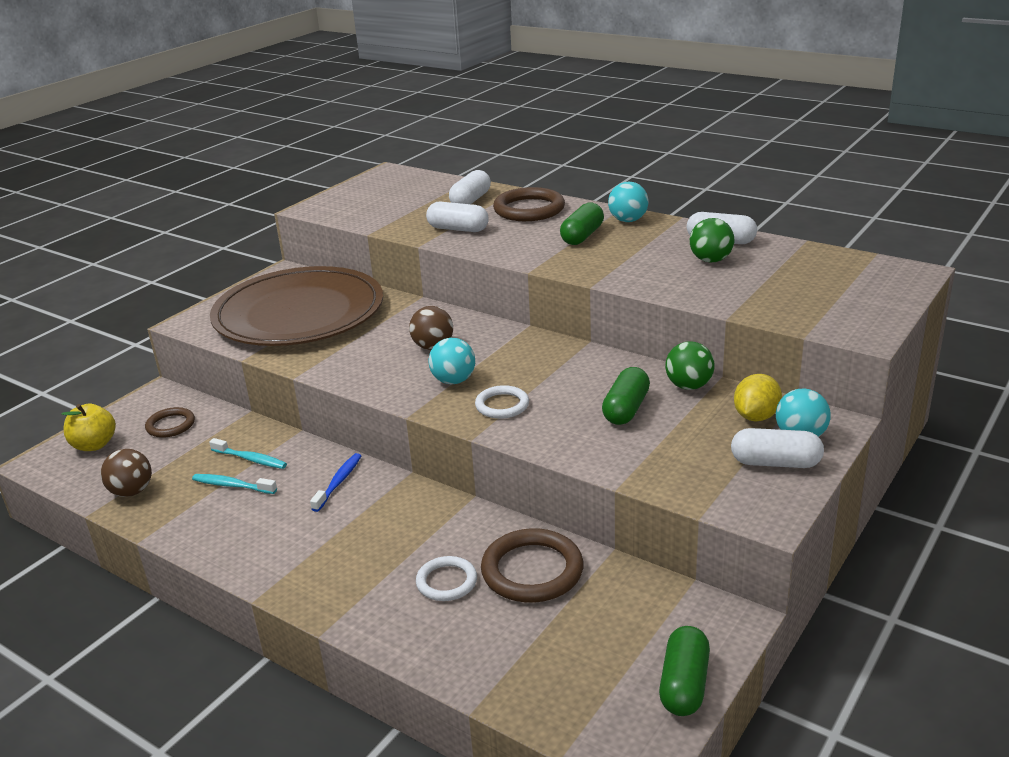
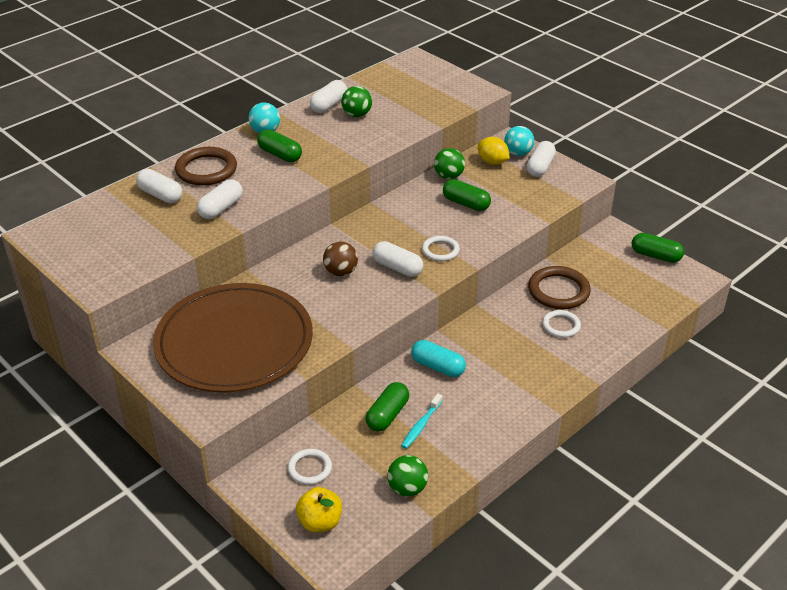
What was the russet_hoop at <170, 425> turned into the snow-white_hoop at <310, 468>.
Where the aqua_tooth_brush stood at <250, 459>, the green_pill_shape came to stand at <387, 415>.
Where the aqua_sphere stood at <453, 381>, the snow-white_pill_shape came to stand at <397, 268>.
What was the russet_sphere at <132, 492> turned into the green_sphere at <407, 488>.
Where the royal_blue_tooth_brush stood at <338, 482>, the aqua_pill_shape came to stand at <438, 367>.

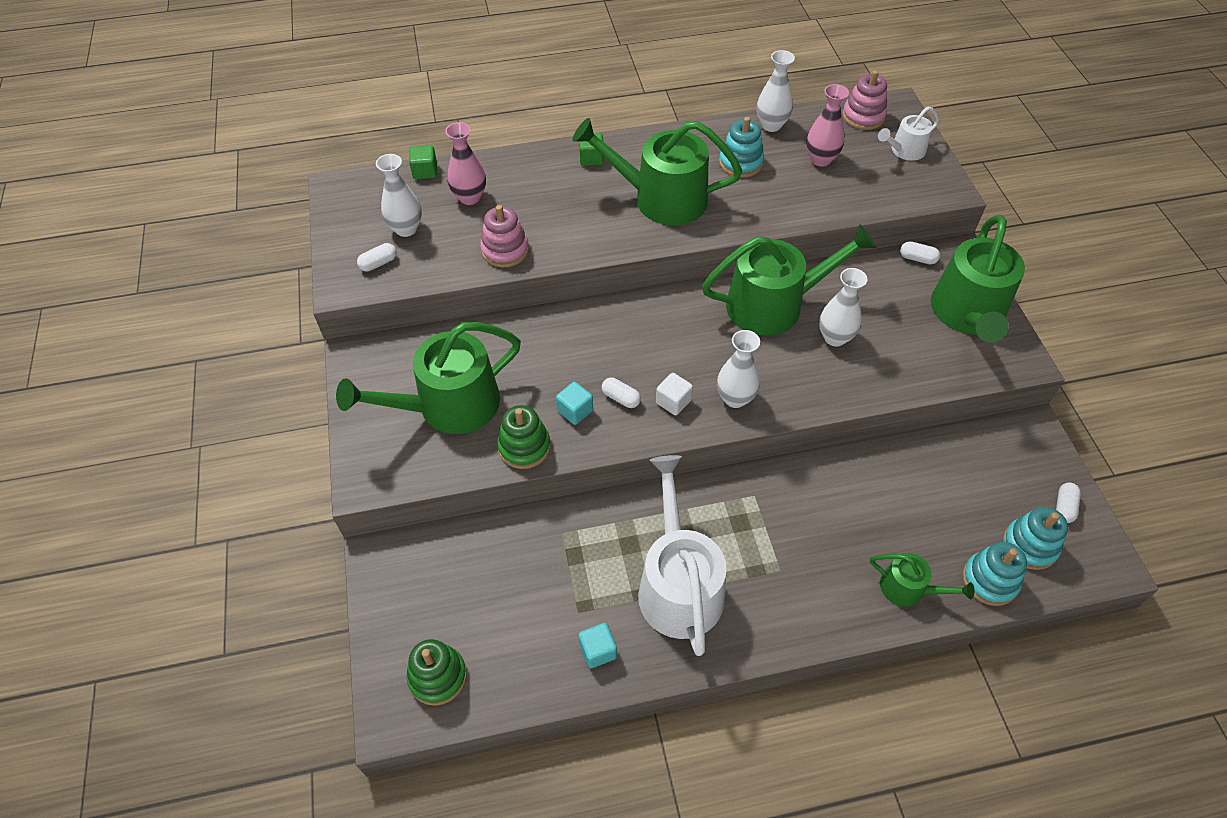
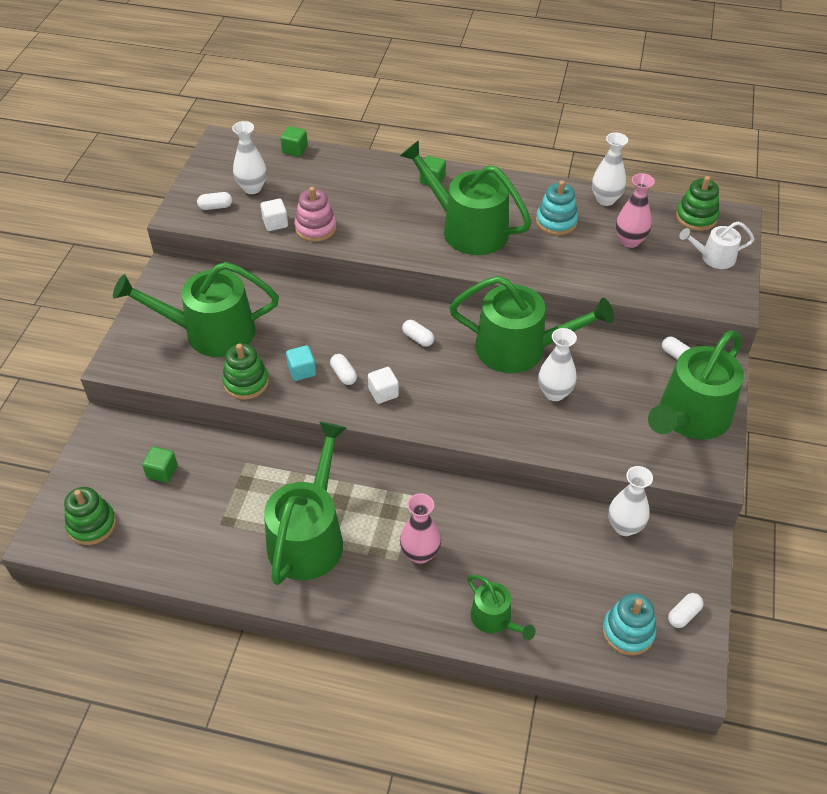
The second view gained the green_solid_cube at <162, 471>.
The second view gained the snow-white_solid_cube at <275, 223>.
What was the snow-white_sprinkling_can at <678, 584> turned into the green_sprinkling_can at <309, 536>.
The rose-pink_flower_vase ended up elsewhere, having gone from <470, 197> to <420, 553>.
The second view gained the snow-white_pill_shape at <418, 338>.
The snow-white_flower_vase ended up elsewhere, having gone from <735, 398> to <624, 526>.
What was the rose-pink_ring_stacker at <863, 116> turned into the green_ring_stacker at <696, 217>.
The second view lost the aqua_solid_cube at <598, 651>.
The second view lost the aqua_ring_stacker at <989, 580>.

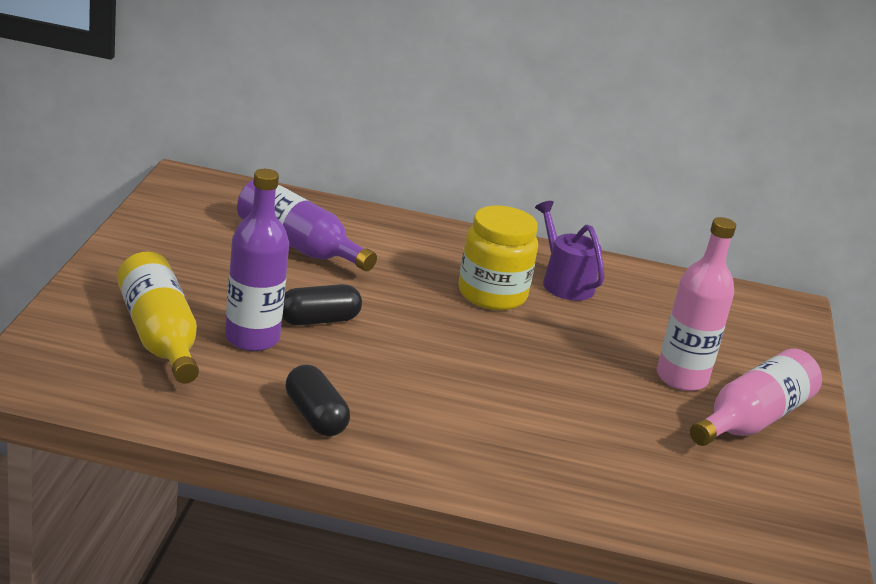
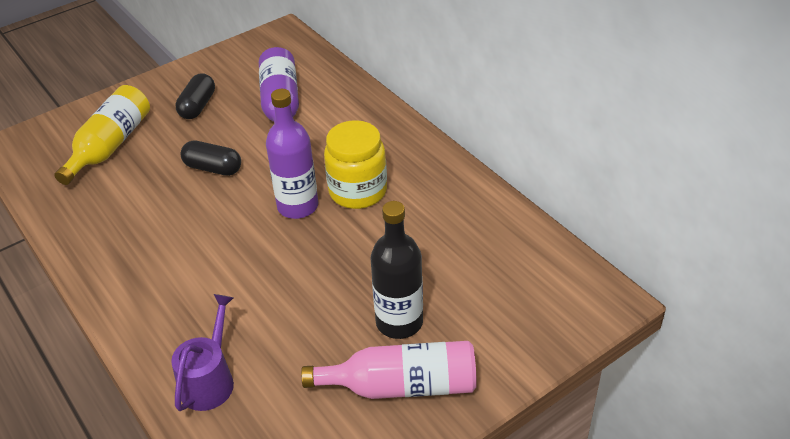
The purple_sprinkling_can ended up elsewhere, having gone from <564, 282> to <209, 380>.
The black_pill_shape ended up elsewhere, having gone from <315, 416> to <198, 106>.
The purple_drink_bottle ended up elsewhere, having gone from <252, 338> to <298, 206>.
What was the rose-pink_drink_bottle at <681, 378> turned into the black_drink_bottle at <399, 322>.

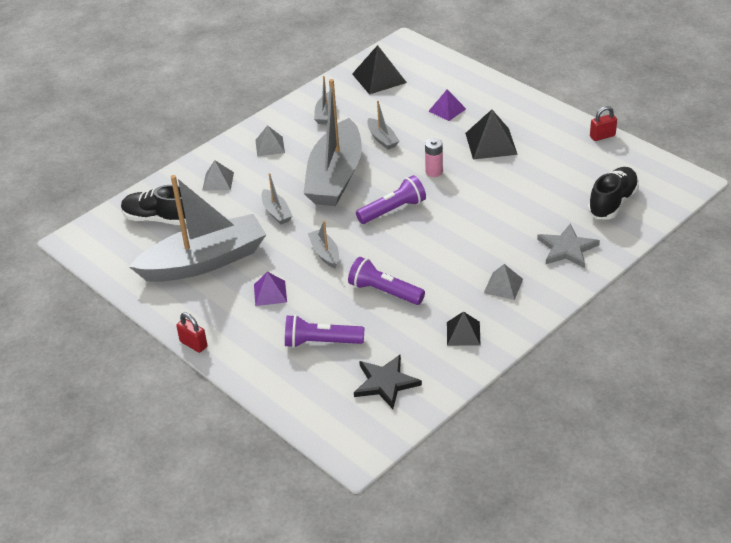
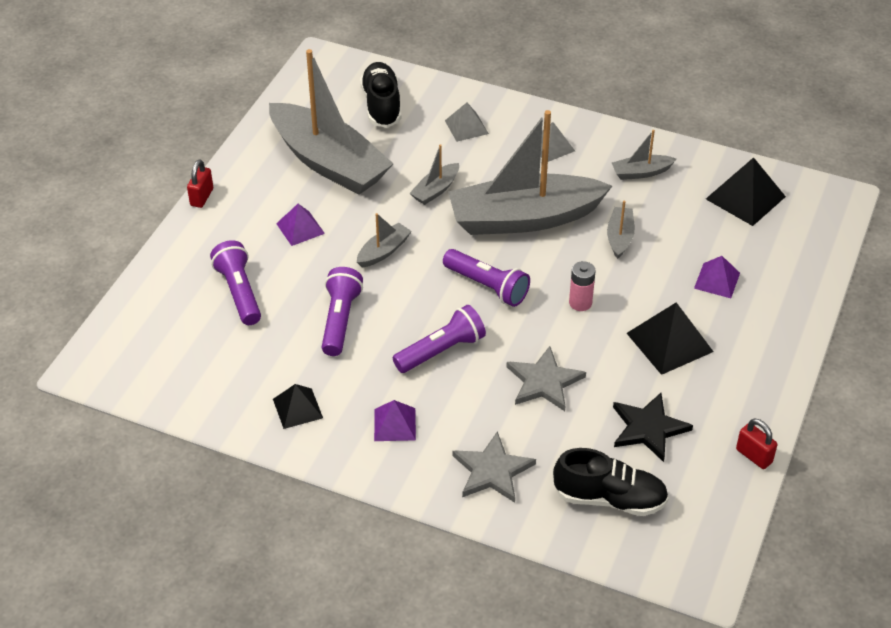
What was the grey_pyramid_shape at <503, 286> turned into the purple_pyramid_shape at <395, 424>.
The second view gained the purple_pocket_torch at <441, 351>.
The second view gained the grey_star at <544, 381>.
The grey_toy_boat at <382, 139> ended up facing another way, 150 degrees clockwise from before.
The black_star ended up elsewhere, having gone from <385, 383> to <648, 428>.

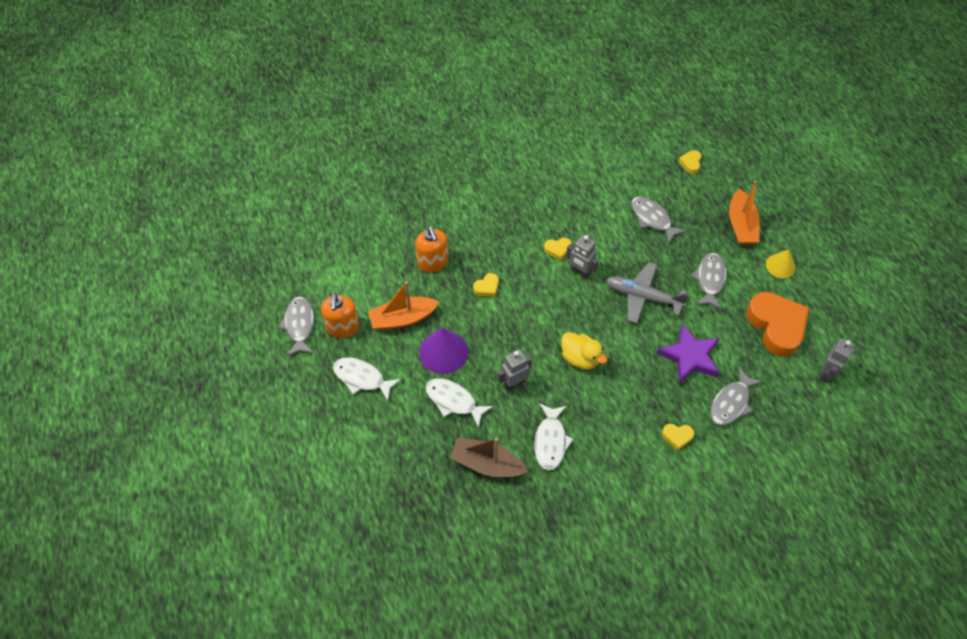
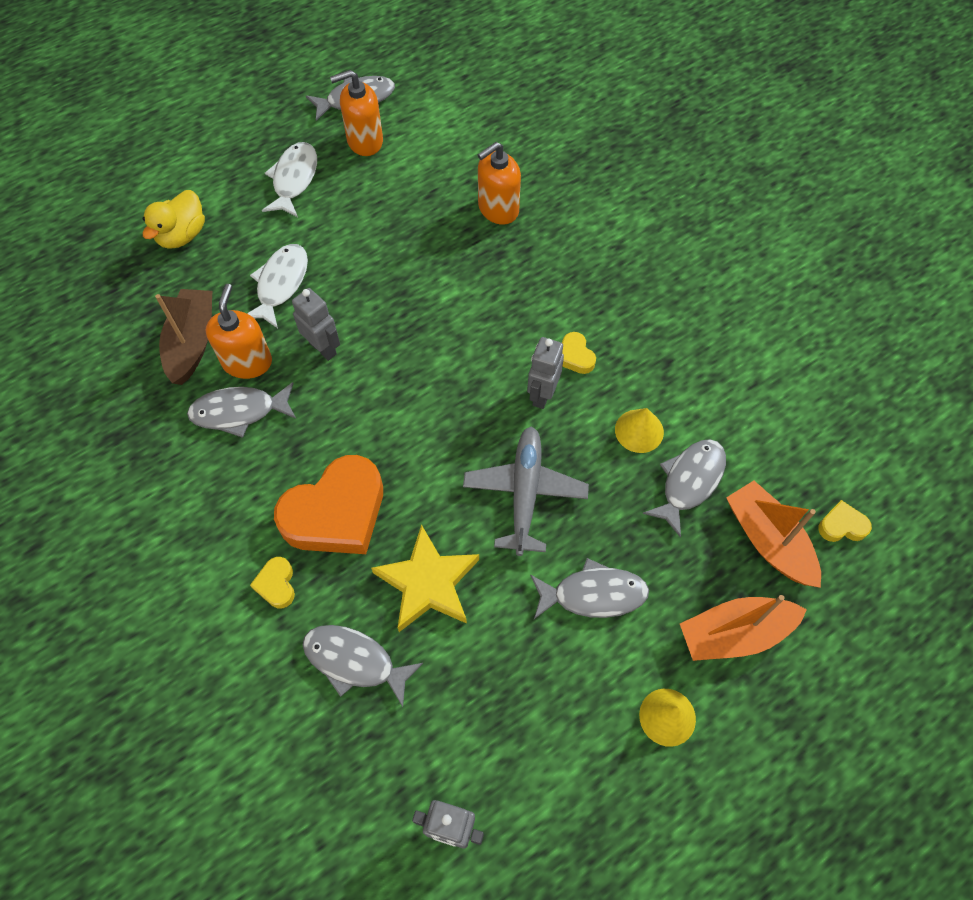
The golden_rubber_duck ended up elsewhere, having gone from <580, 358> to <182, 235>.
What was the snow-white_fish at <550, 441> turned into the grey_fish at <239, 412>.
The second view gained the orange_soap_pump at <247, 362>.
The orange_heart ended up elsewhere, having gone from <776, 326> to <336, 513>.
What was the purple_star at <690, 357> turned into the golden_star at <428, 583>.
The second view gained the golden_solid_cone at <639, 431>.
The orange_toy_boat ended up elsewhere, having gone from <402, 318> to <768, 540>.
The second view lost the purple_solid_cone at <443, 352>.
The second view lost the golden_heart at <487, 287>.

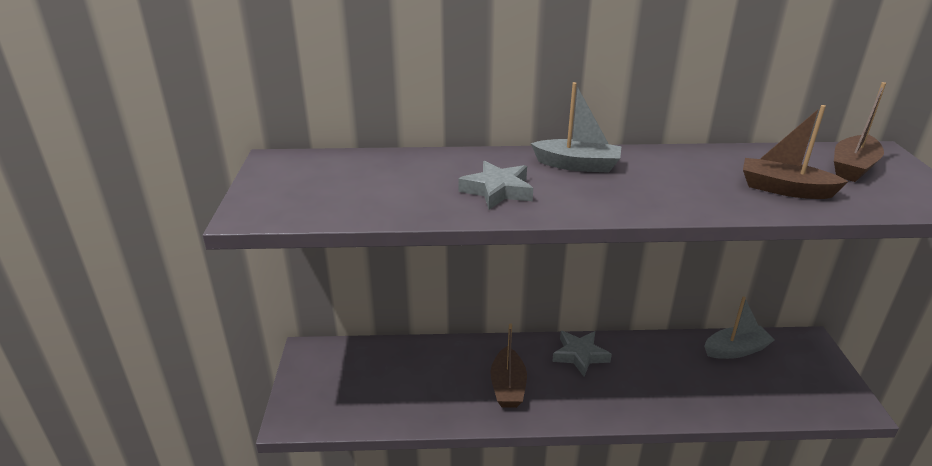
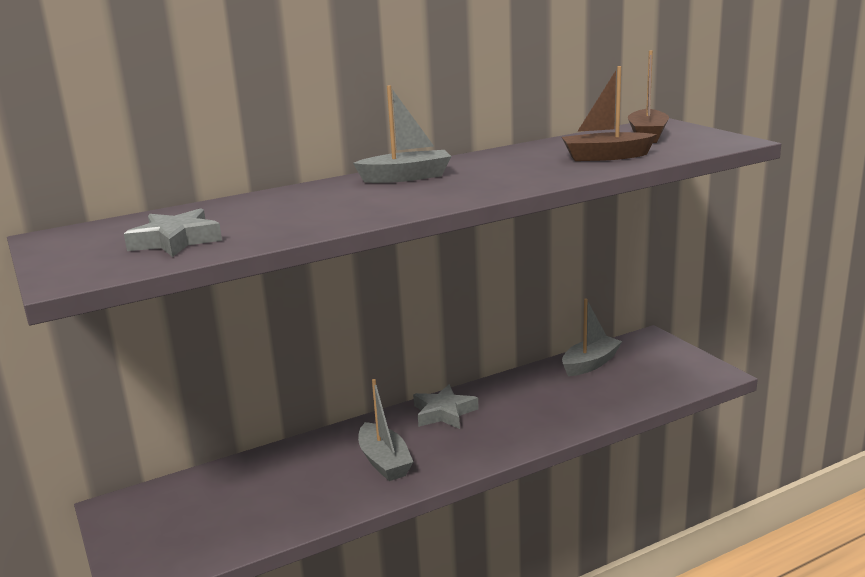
The grey_star ended up elsewhere, having gone from <497, 190> to <176, 241>.
What was the russet_toy_boat at <508, 386> turned into the grey_toy_boat at <384, 462>.

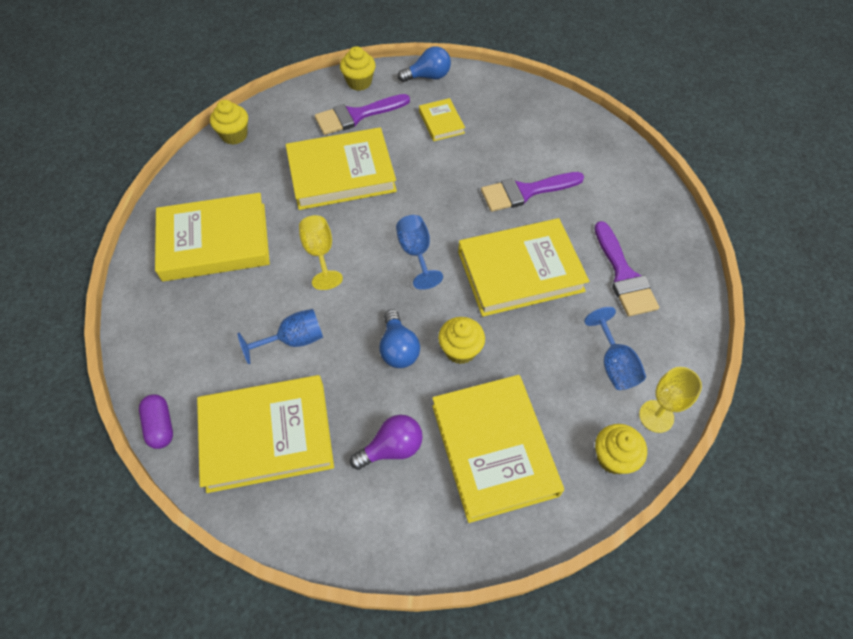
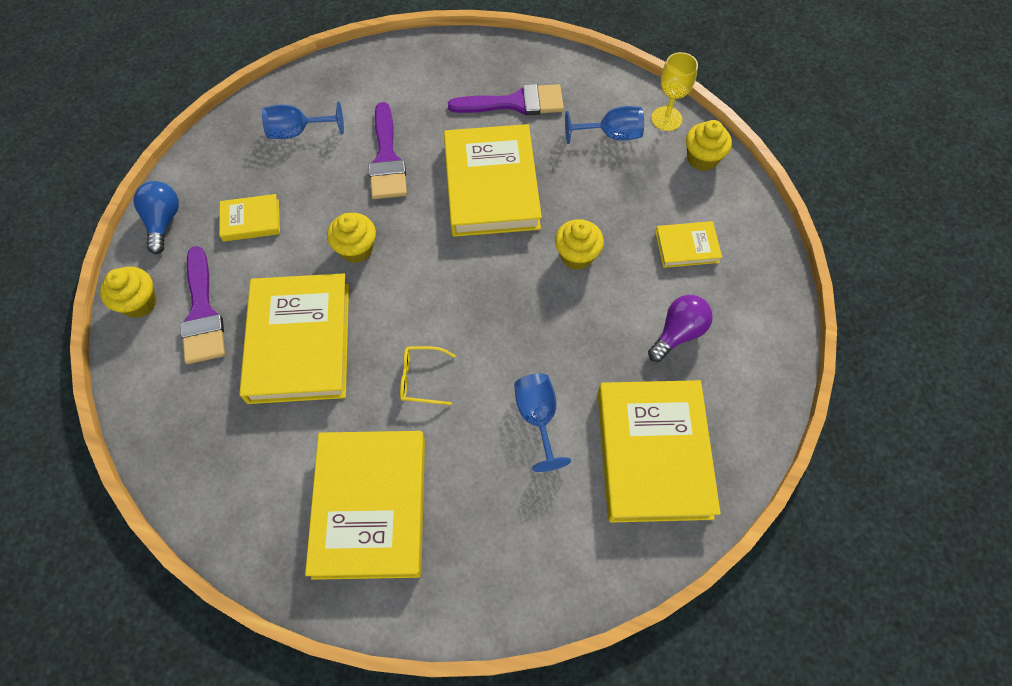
The royal_blue_wine_glass ended up elsewhere, having gone from <416, 253> to <298, 132>.
The golden_fairy_cake ended up elsewhere, having gone from <234, 135> to <356, 249>.
Where the golden_wine_glass stood at <320, 254>, the golden_glasses came to stand at <421, 378>.
The purple_lightbulb at <392, 448> ended up facing another way, 60 degrees clockwise from before.
The size of the golden_hardcover at <494, 449> changed by a factor of 0.48.
The second view lost the purple_pill_shape at <160, 426>.
The second view lost the royal_blue_lightbulb at <398, 349>.

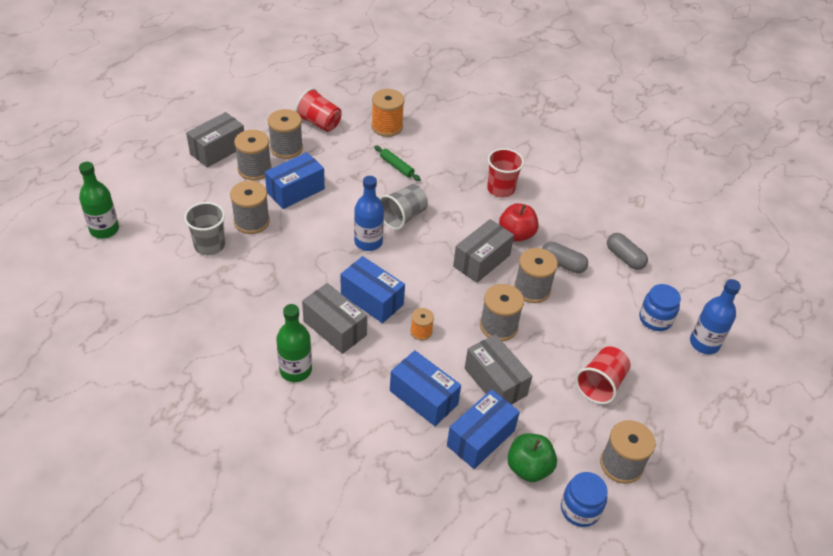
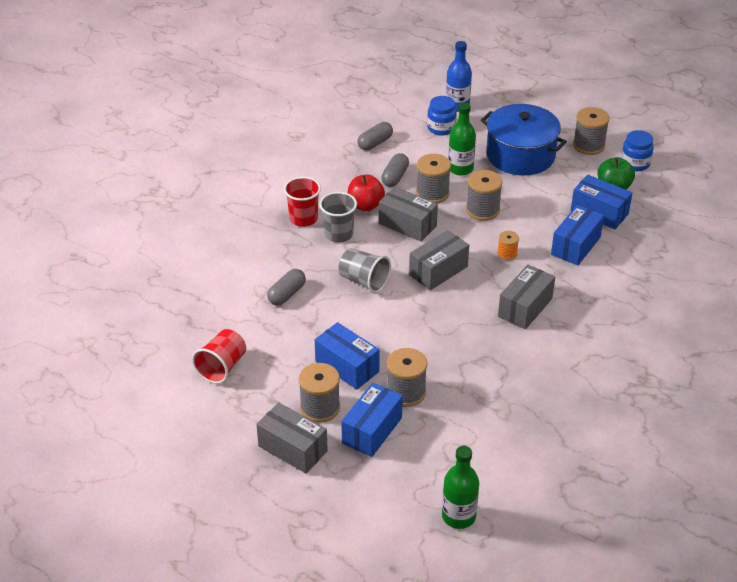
Where the green_dough_roller stood at <396, 167>, the grey_pill_shape came to stand at <287, 294>.
The grey_tumbler ended up elsewhere, having gone from <209, 245> to <338, 234>.
The royal_blue_box ended up elsewhere, having gone from <372, 299> to <372, 430>.
The grey_box ended up elsewhere, having gone from <495, 381> to <438, 271>.
The green_drink_bottle ended up elsewhere, having gone from <295, 370> to <460, 169>.
Where the scarlet_tumbler stood at <600, 384>, the royal_blue_cooking_pot came to stand at <520, 155>.
The second view lost the grey_reel_of_thread at <286, 148>.
The second view lost the royal_blue_drink_bottle at <368, 242>.
The second view lost the orange_reel_of_thread at <387, 127>.

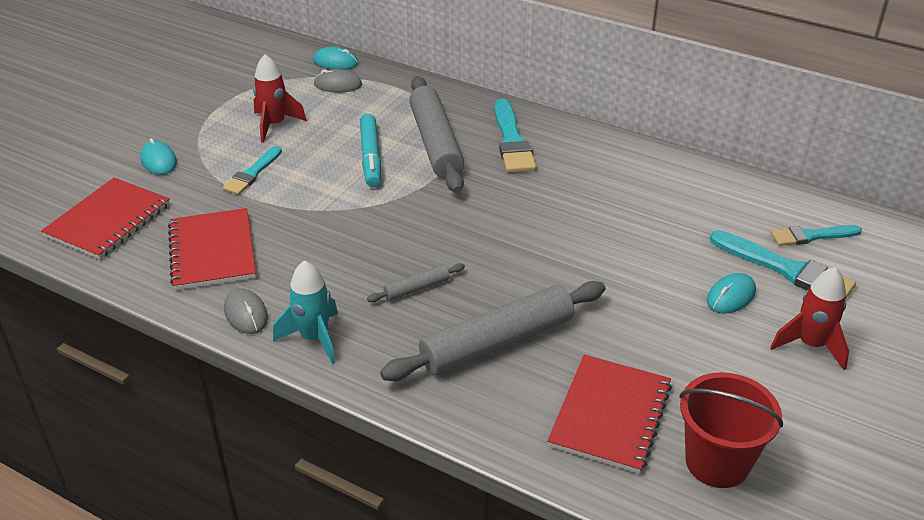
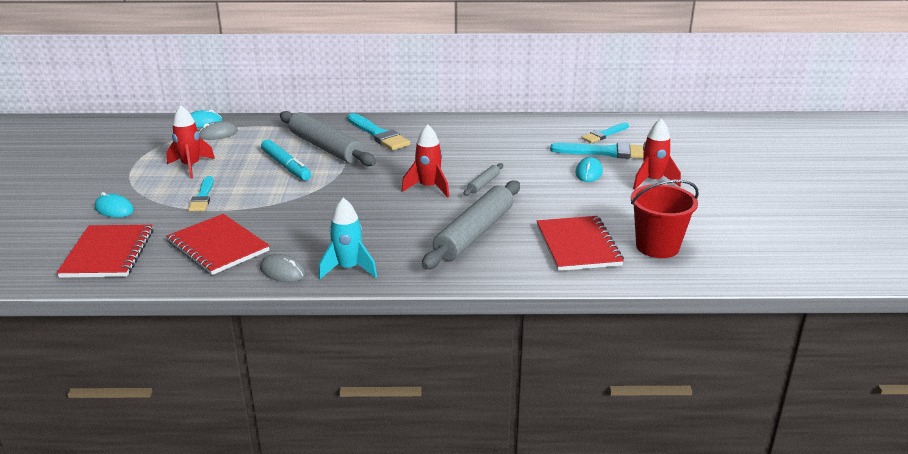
The second view gained the scarlet_rocket at <428, 188>.
The grey_dough_roller ended up elsewhere, having gone from <417, 288> to <484, 184>.

